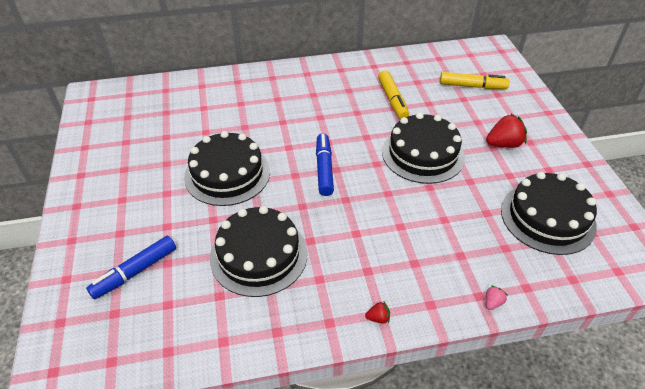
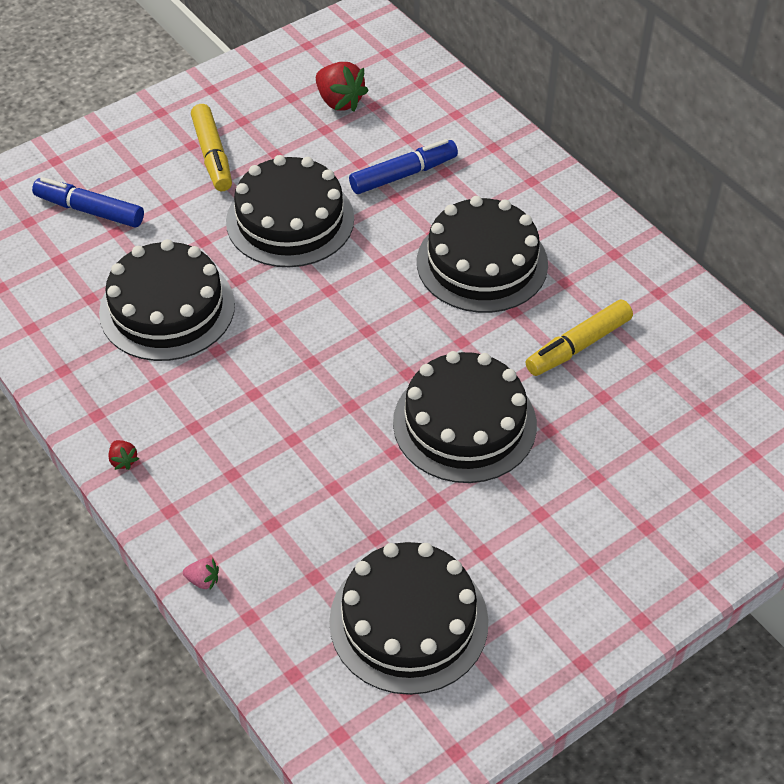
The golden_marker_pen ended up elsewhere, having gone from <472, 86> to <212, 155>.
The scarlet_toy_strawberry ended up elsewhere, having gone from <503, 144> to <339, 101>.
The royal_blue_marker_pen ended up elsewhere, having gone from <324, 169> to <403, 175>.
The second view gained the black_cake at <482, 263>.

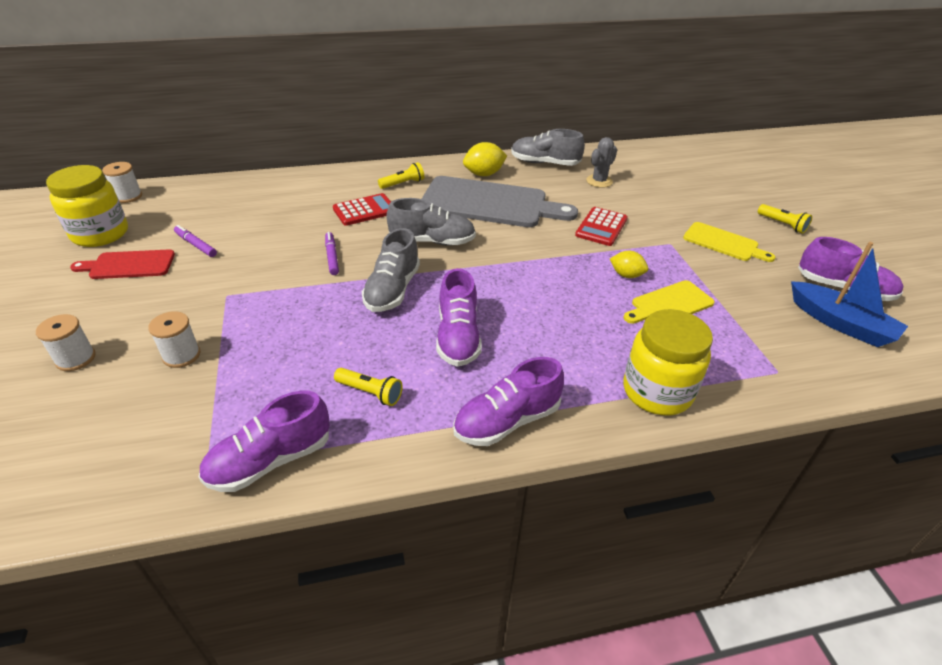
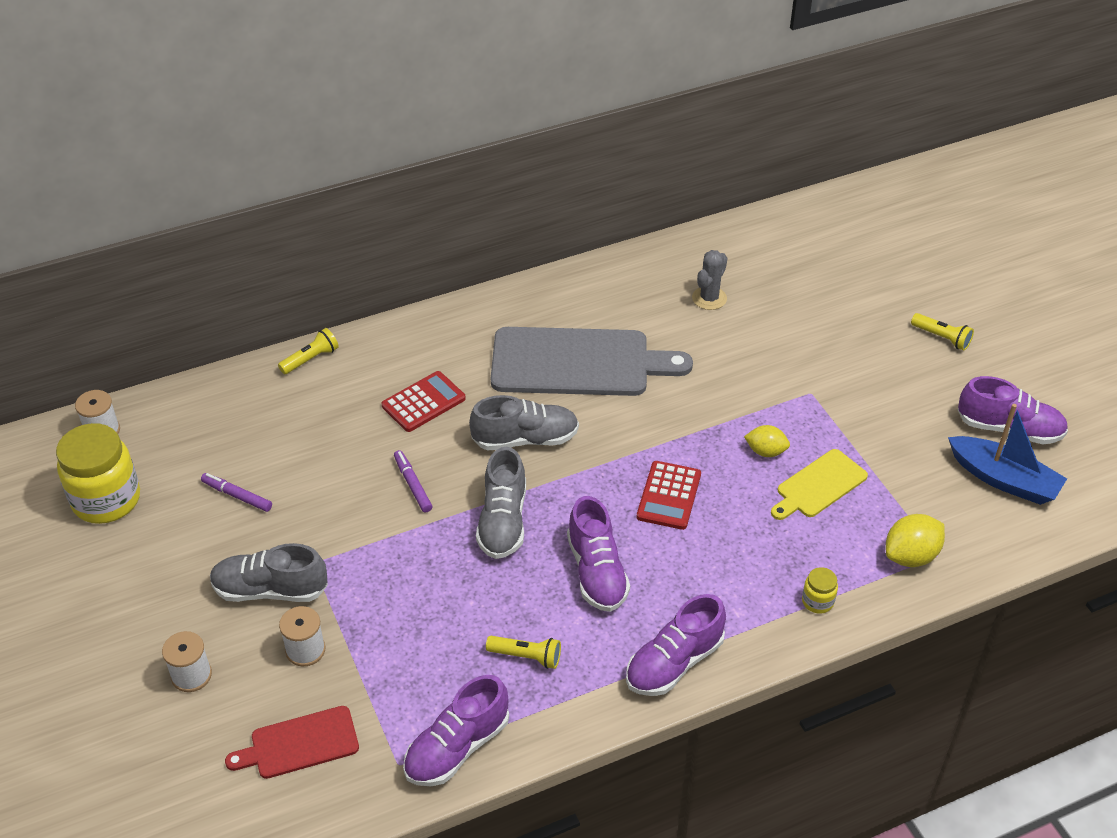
The grey_lace-up_shoe ended up elsewhere, having gone from <545, 163> to <270, 590>.
The scarlet_bread_board ended up elsewhere, having gone from <129, 265> to <300, 744>.
The golden_pocket_torch ended up elsewhere, having gone from <403, 184> to <311, 359>.
The scarlet_calculator ended up elsewhere, having gone from <601, 227> to <668, 496>.
The size of the golden_jar at <657, 392> changed by a factor of 0.44.
The golden_citrus_fruit ended up elsewhere, having gone from <484, 174> to <910, 556>.
The second view lost the golden_bread_board at <723, 243>.

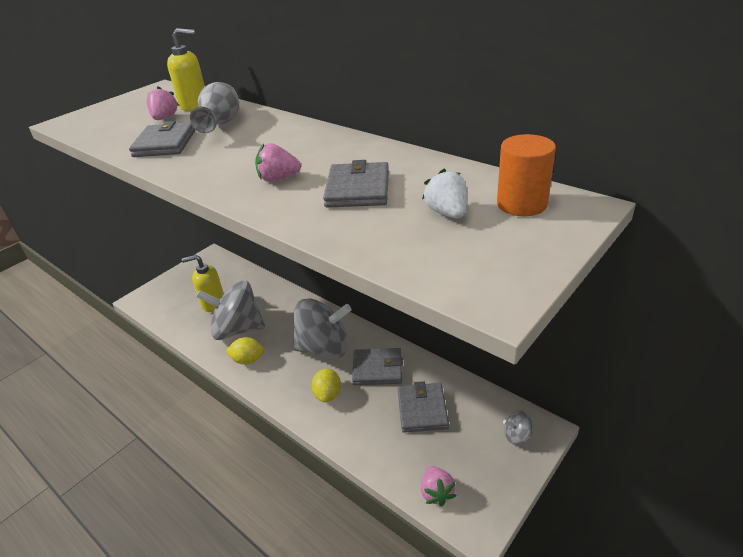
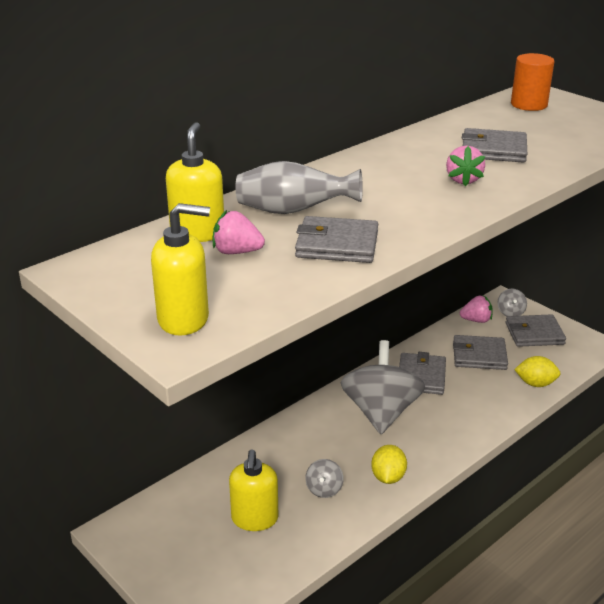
The second view gained the golden_soap_pump at <184, 319>.
The size of the grey_toy_top at <237, 329> changed by a factor of 0.41.
The rose-pink_toy_strawberry ended up elsewhere, having gone from <437, 493> to <476, 320>.
The second view gained the grey_card_wallet at <534, 334>.
The golden_citrus_fruit ended up elsewhere, having gone from <328, 394> to <535, 383>.
The second view lost the snow-white_toy_strawberry at <447, 213>.

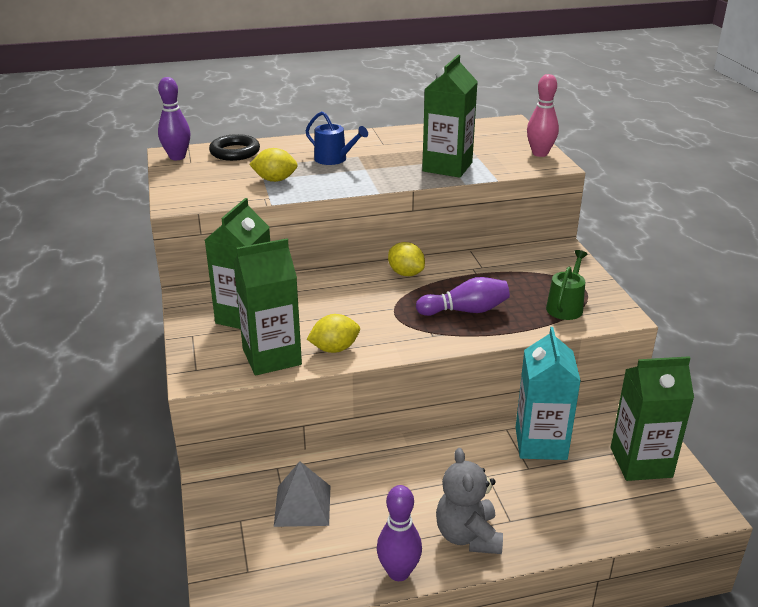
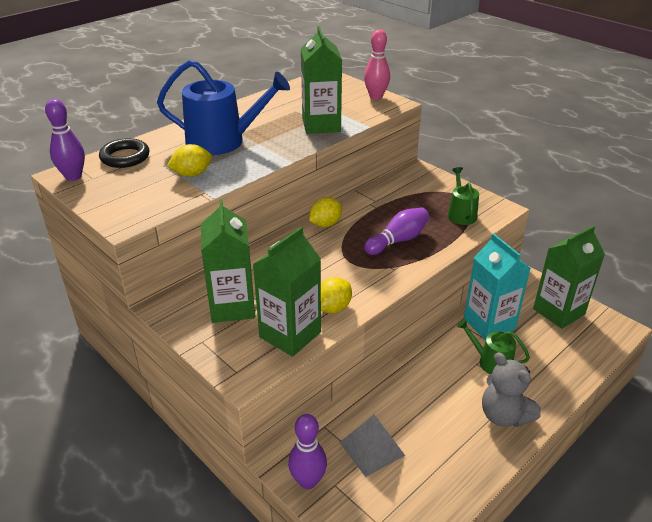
The size of the royal_blue_sprinkling_can at <334, 159> changed by a factor of 1.90.
The purple_tenpin ended up elsewhere, having gone from <398, 572> to <308, 481>.
The golden_citrus_fruit at <406, 273> ended up facing another way, 60 degrees counterclockwise from before.
The second view gained the green_sprinkling_can at <491, 362>.

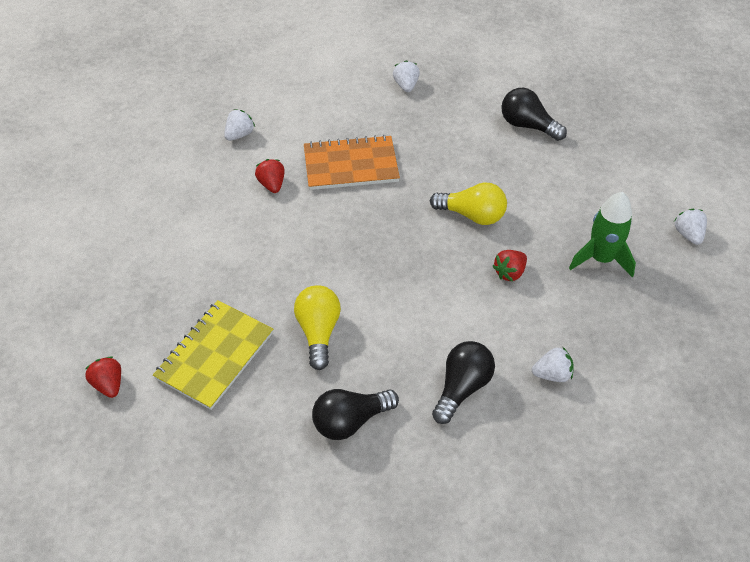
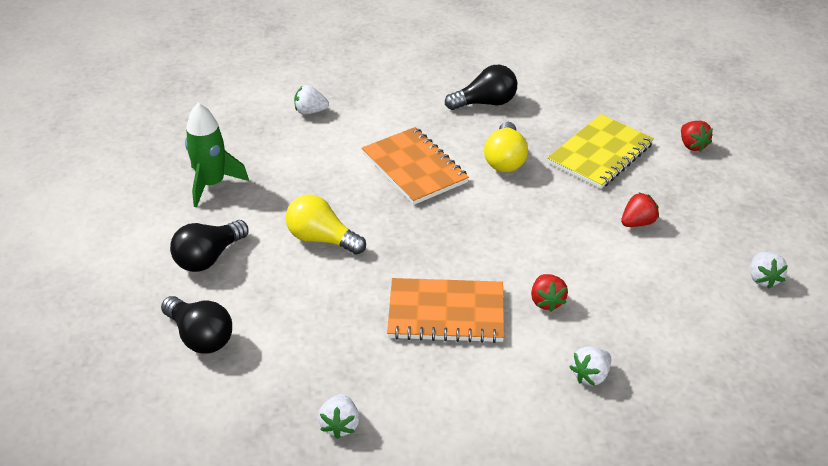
The black_lightbulb ended up elsewhere, having gone from <462, 388> to <208, 258>.
The second view gained the orange_notepad at <414, 168>.
The scarlet_toy_strawberry ended up elsewhere, having gone from <509, 273> to <637, 223>.
The snow-white_toy_strawberry ended up elsewhere, having gone from <688, 234> to <763, 279>.

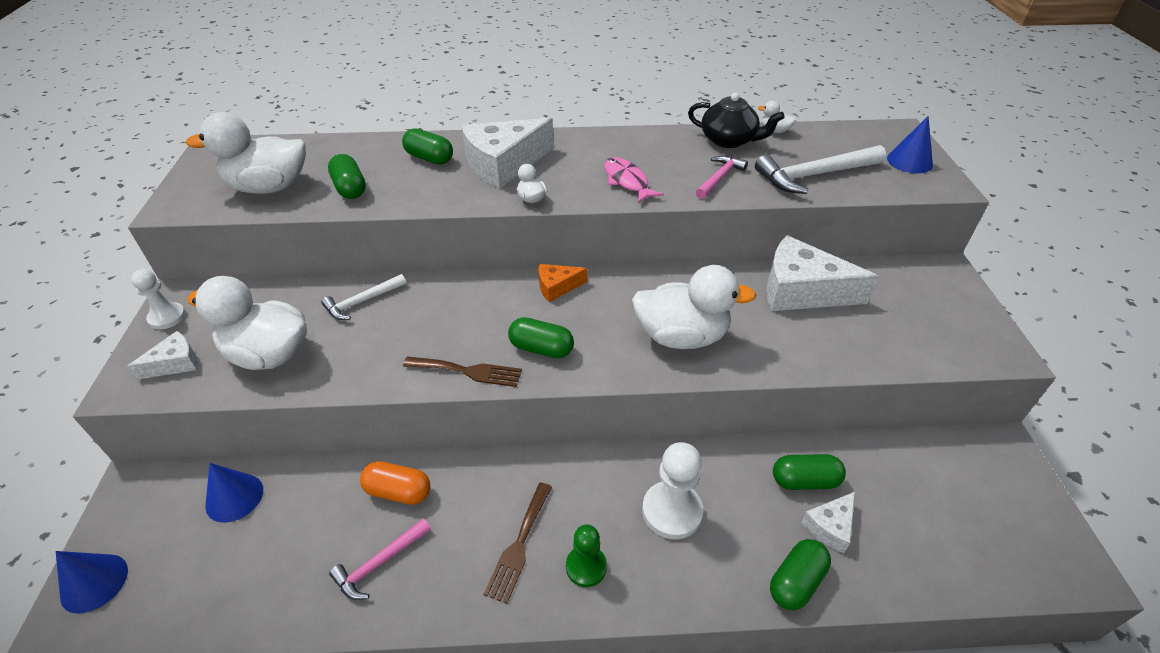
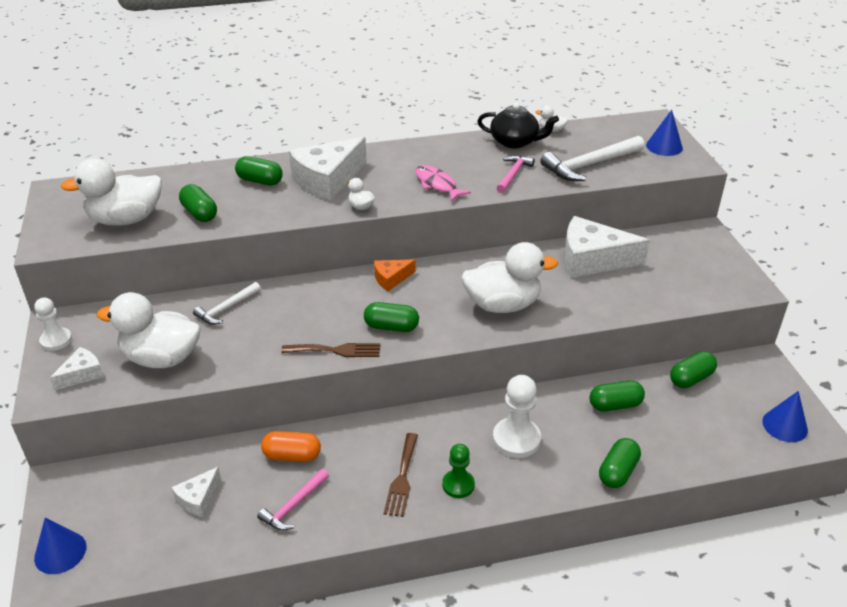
The snow-white_cheese_wedge ended up elsewhere, having gone from <830, 526> to <198, 498>.
The second view gained the green_pill_shape at <691, 378>.
The royal_blue_solid_cone ended up elsewhere, having gone from <234, 497> to <784, 425>.

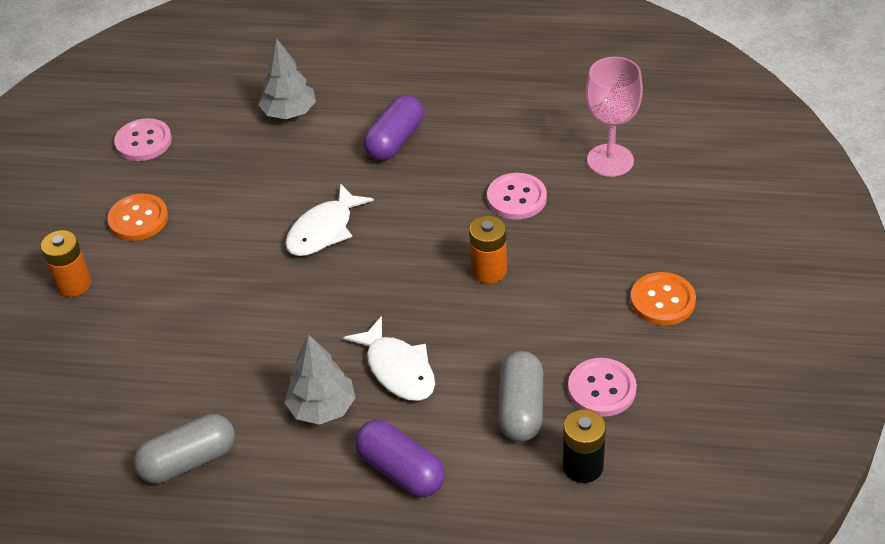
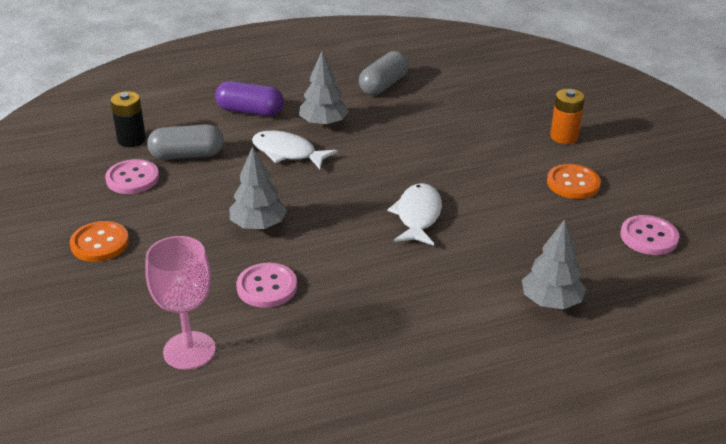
The grey_pill_shape at <521, 408> ended up facing another way, 75 degrees counterclockwise from before.
Where the orange_AA_battery stood at <489, 270>, the grey_toy_tree came to stand at <258, 225>.
The second view lost the purple_pill_shape at <395, 141>.

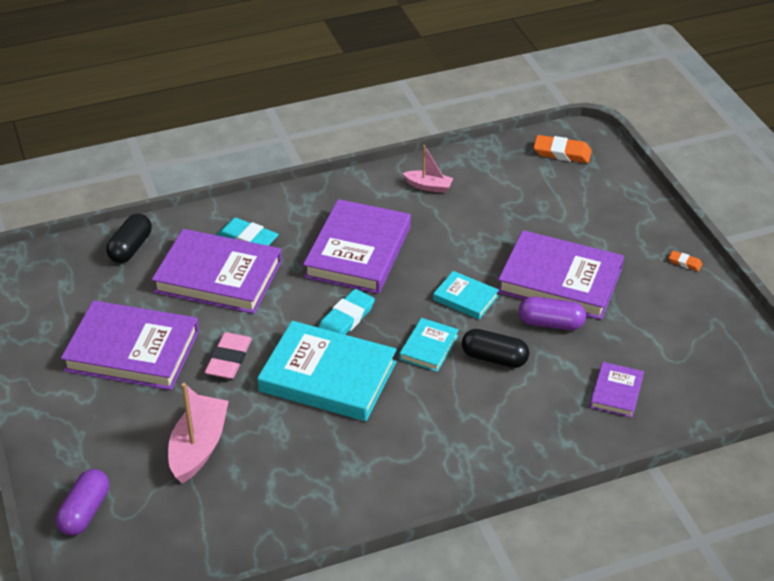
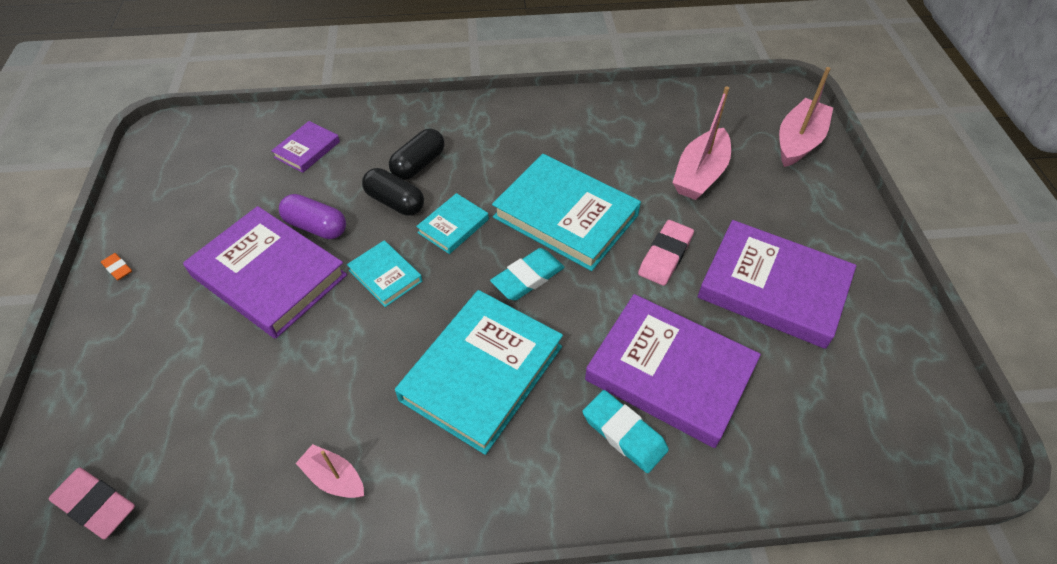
What was the orange_gum_eraser at <562, 153> turned into the rose-pink_gum_eraser at <95, 504>.
The black_pill_shape ended up elsewhere, having gone from <131, 248> to <418, 164>.
What was the purple_hardcover at <358, 252> turned into the aqua_hardcover at <482, 373>.
Where the purple_pill_shape stood at <85, 512>, the rose-pink_toy_boat came to stand at <798, 142>.

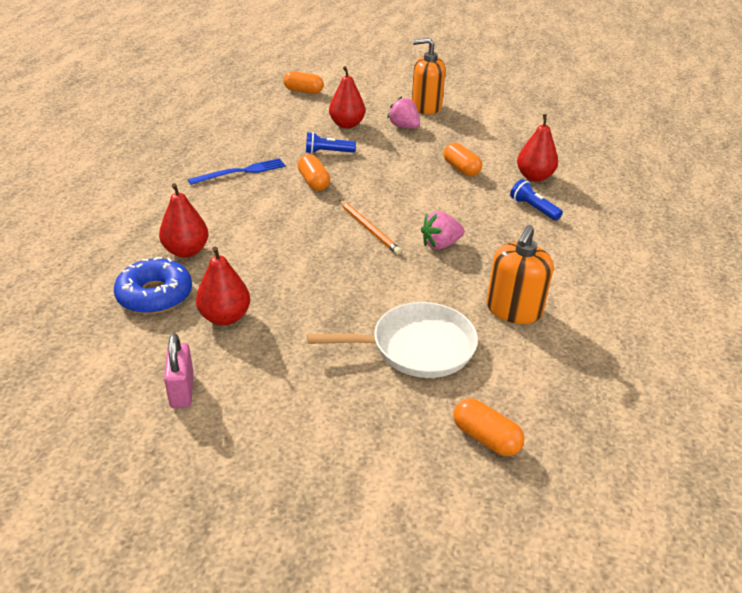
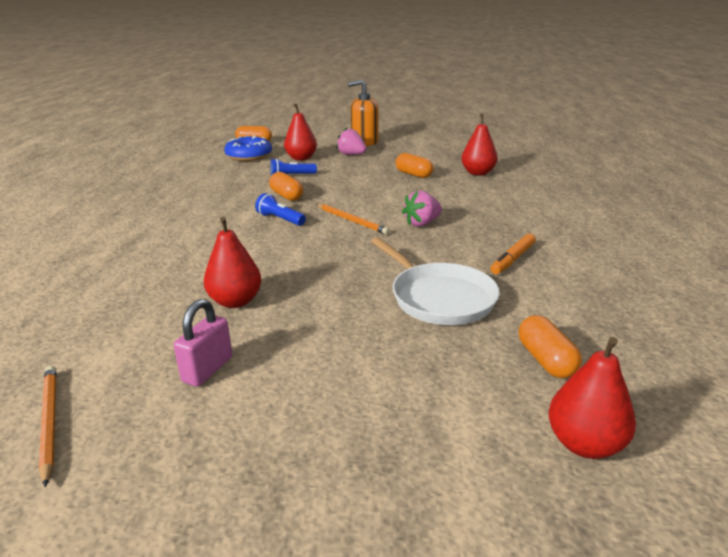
The second view gained the orange_lead_pencil at <49, 422>.
The rose-pink_lock at <182, 390> ended up facing another way, 45 degrees clockwise from before.
The royal_blue_donut ended up elsewhere, having gone from <155, 295> to <249, 156>.
The royal_blue_pocket_torch ended up elsewhere, having gone from <533, 208> to <280, 219>.
The snow-white_skillet at <417, 347> ended up facing another way, 75 degrees clockwise from before.
Where the orange_soap_pump stood at <513, 310>, the orange_marker_pen came to stand at <513, 259>.
The orange_pill_shape at <485, 438> ended up facing another way, 45 degrees clockwise from before.
The scarlet_toy_pear ended up elsewhere, having gone from <186, 251> to <584, 444>.
The second view lost the royal_blue_dinner_fork at <241, 172>.

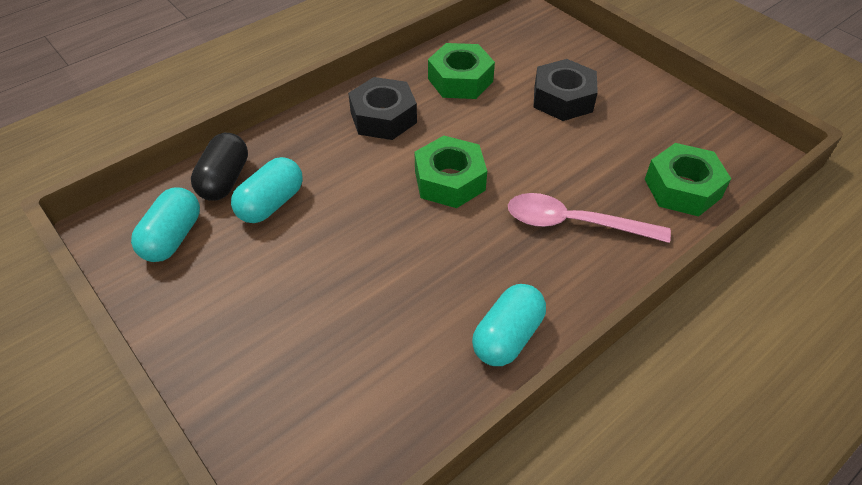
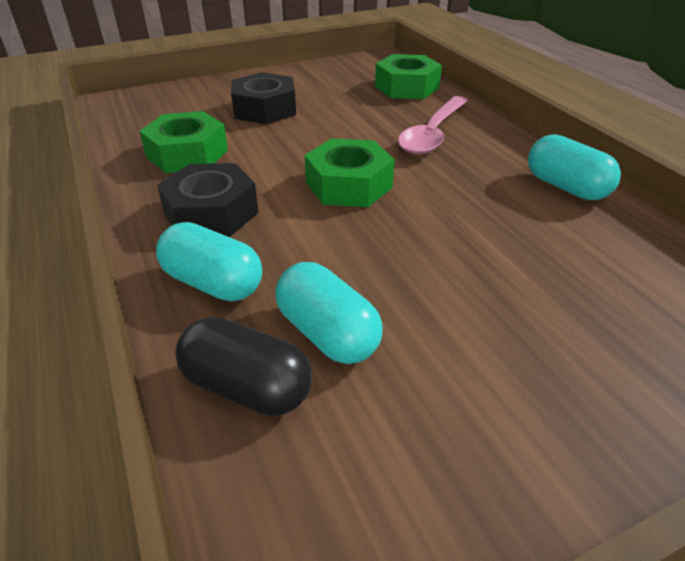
The aqua_pill_shape ended up elsewhere, having gone from <173, 237> to <213, 283>.

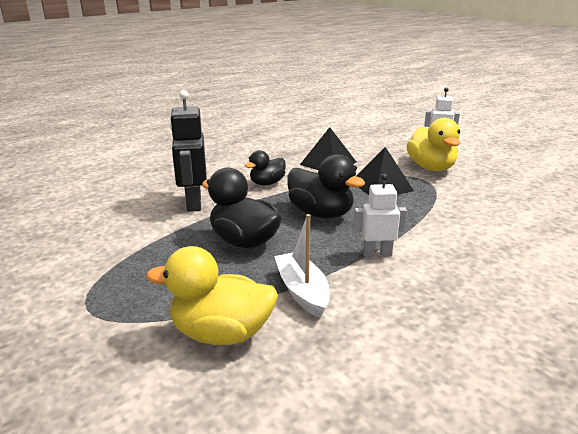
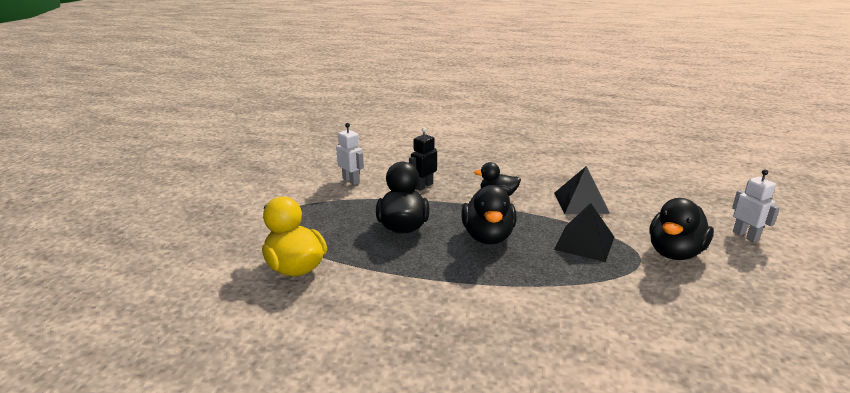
The snow-white_robot_figure ended up elsewhere, having gone from <377, 254> to <351, 181>.
The size of the black_robot_figure at <193, 203> changed by a factor of 0.64.
What was the golden_rubber_duck at <431, 168> turned into the black_rubber_duck at <675, 253>.
The second view lost the snow-white_toy_boat at <302, 291>.

